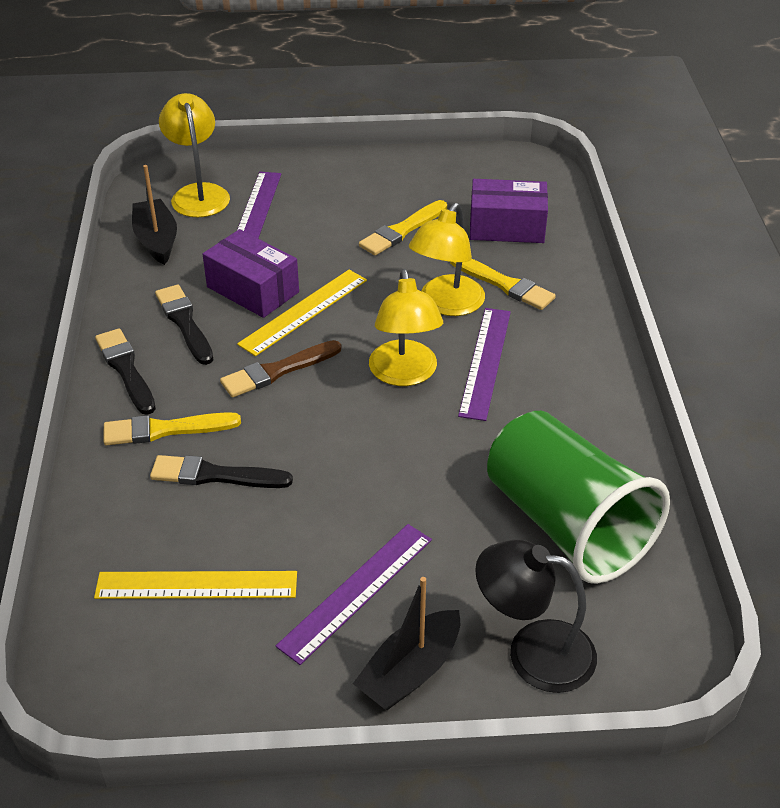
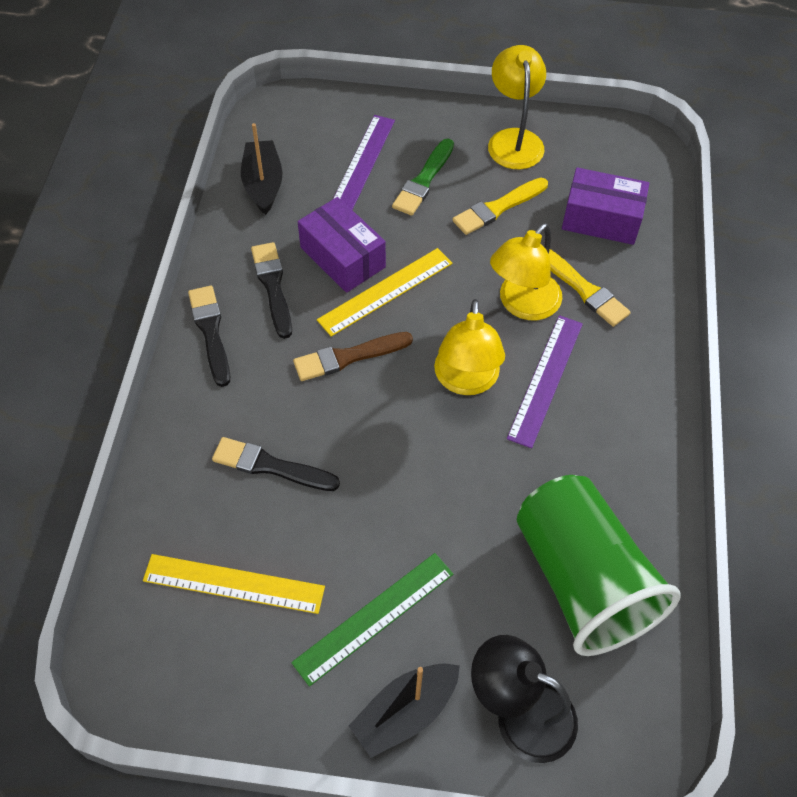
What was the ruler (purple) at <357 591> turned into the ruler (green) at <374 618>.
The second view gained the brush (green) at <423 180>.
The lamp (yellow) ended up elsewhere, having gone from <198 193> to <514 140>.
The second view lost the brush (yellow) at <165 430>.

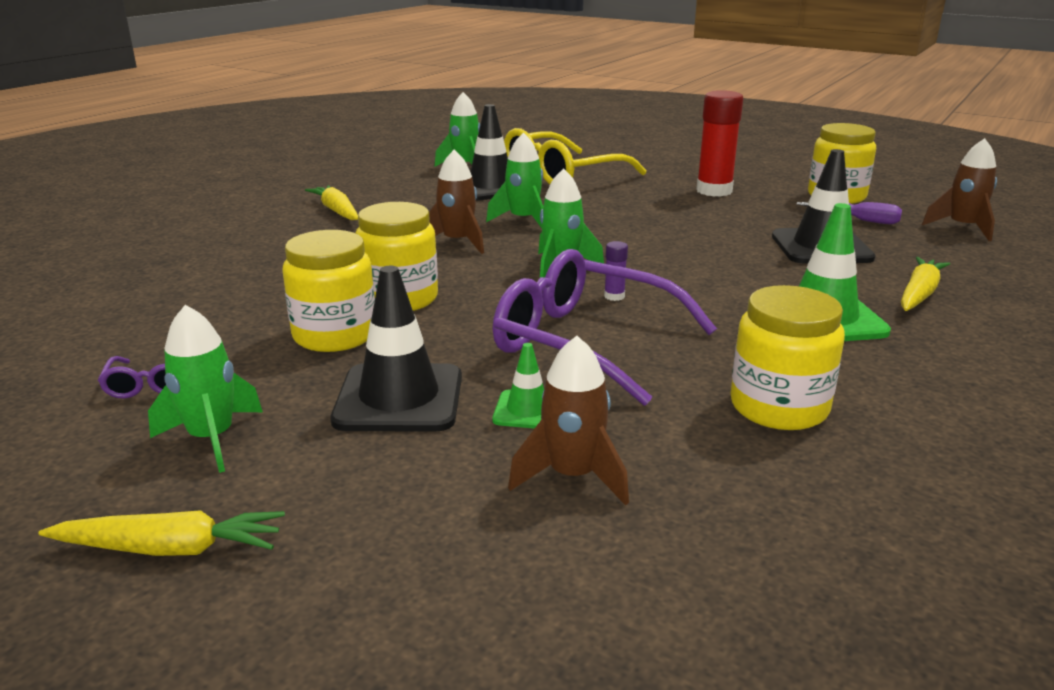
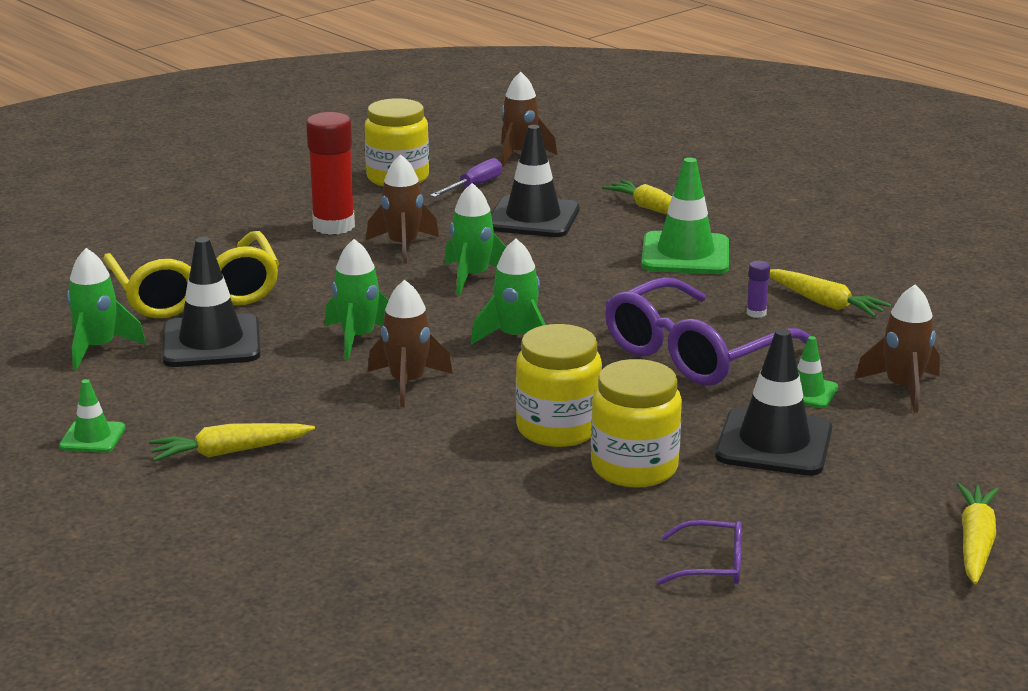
The second view gained the traffic cone (green) at <92 437>.
The second view gained the rocket (brown) at <403 246>.
The rocket (green) ended up elsewhere, having gone from <212 439> to <473 277>.
The glue stick (purple) ended up elsewhere, having gone from <614 296> to <756 313>.
Where the jar (yellow) stood at <779 407>, the carrot (yellow) came to stand at <824 303>.

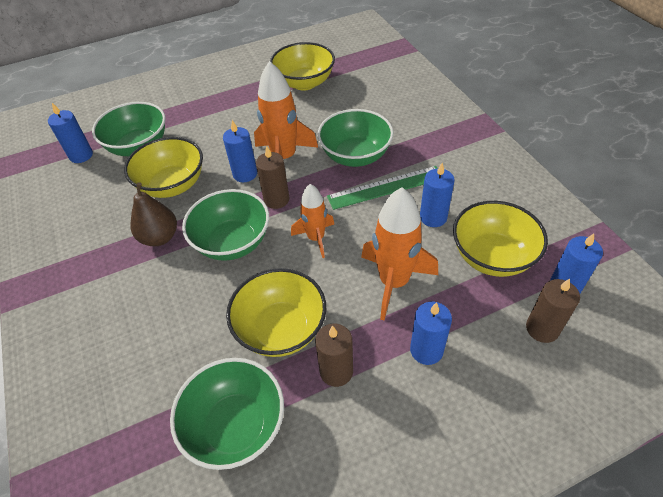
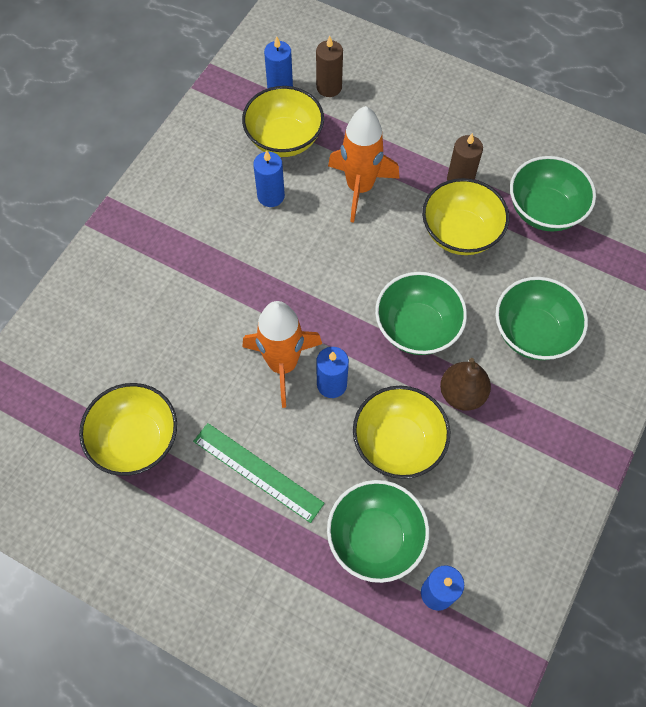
The ruler (green) ended up elsewhere, having gone from <385 187> to <257 472>.
The bowl (green) ended up elsewhere, having gone from <355 156> to <533 332>.
The second view lost the candle (brown) at <276 199>.
The second view lost the rocket (orange) at <316 238>.
The second view lost the candle (blue) at <426 350>.

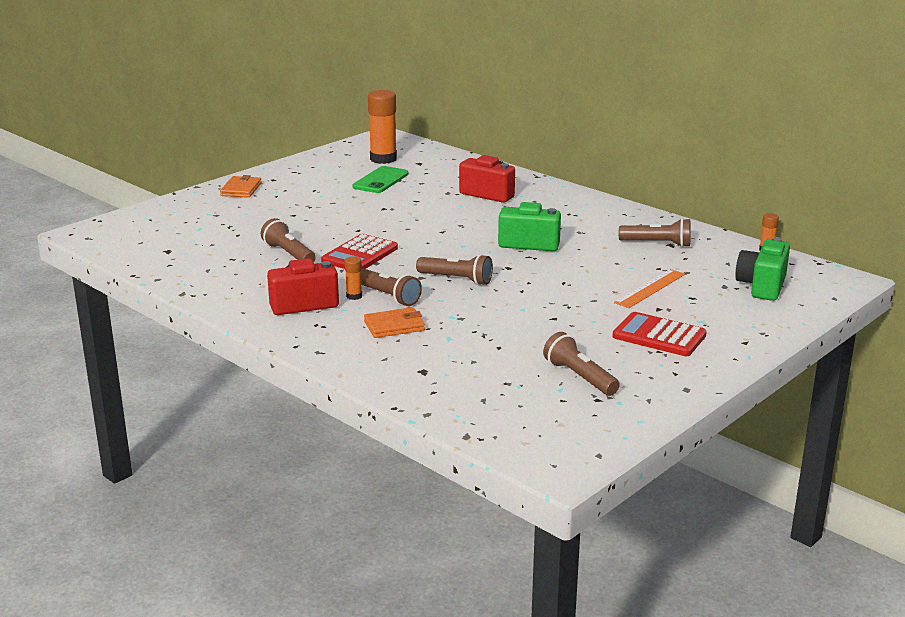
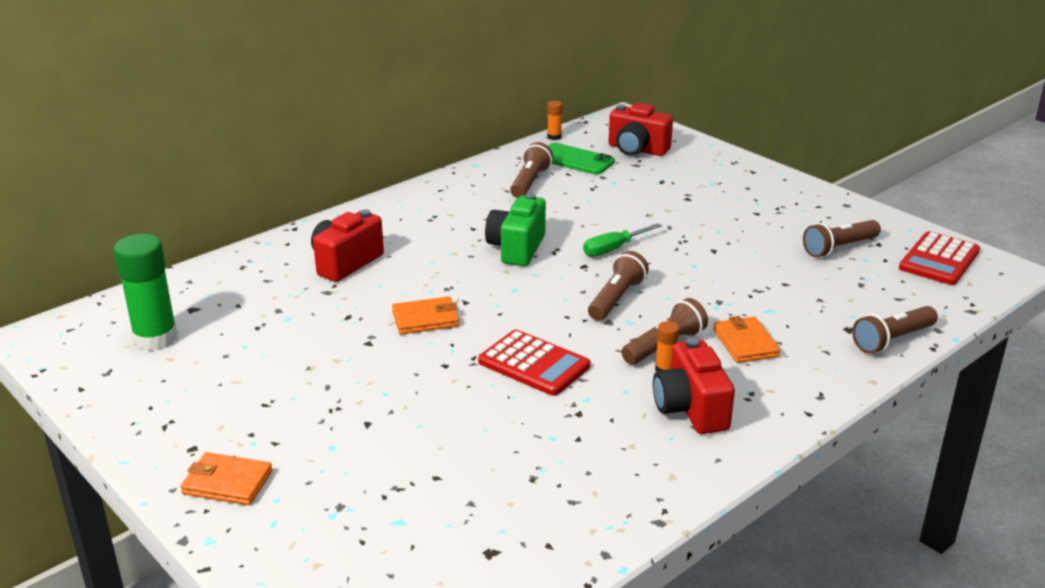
What was the glue stick (orange) at <383 159> turned into the glue stick (green) at <155 338>.
The second view gained the wallet (orange) at <425 319>.
The phone (green) ended up elsewhere, having gone from <380 180> to <574 160>.
The second view gained the screwdriver (green) at <613 249>.
What was the camera (green) at <762 286> turned into the camera (red) at <637 150>.
The flashlight (brown) ended up elsewhere, having gone from <289 254> to <892 340>.
The calculator (red) ended up elsewhere, having gone from <659 336> to <939 260>.
The second view lost the ruler (orange) at <650 288>.

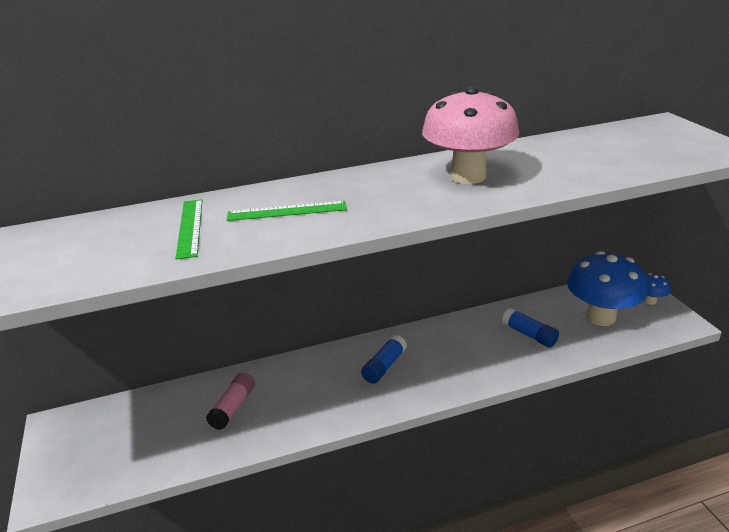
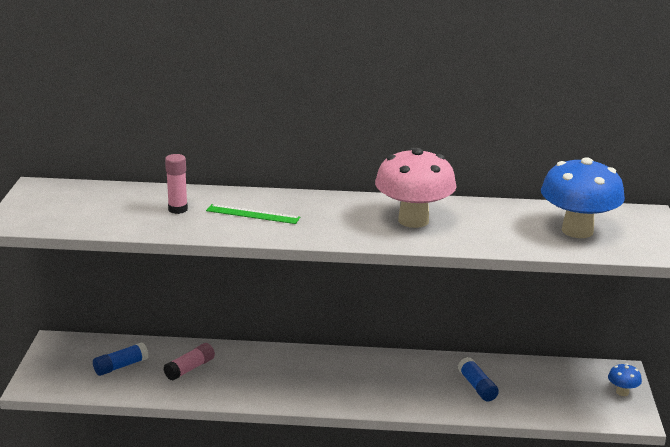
The glue stick (blue) ended up elsewhere, having gone from <384 366> to <120 366>.
Where the ruler (green) stood at <190 227>, the glue stick (pink) came to stand at <178 209>.
The mushroom (blue) ended up elsewhere, having gone from <600 317> to <577 231>.

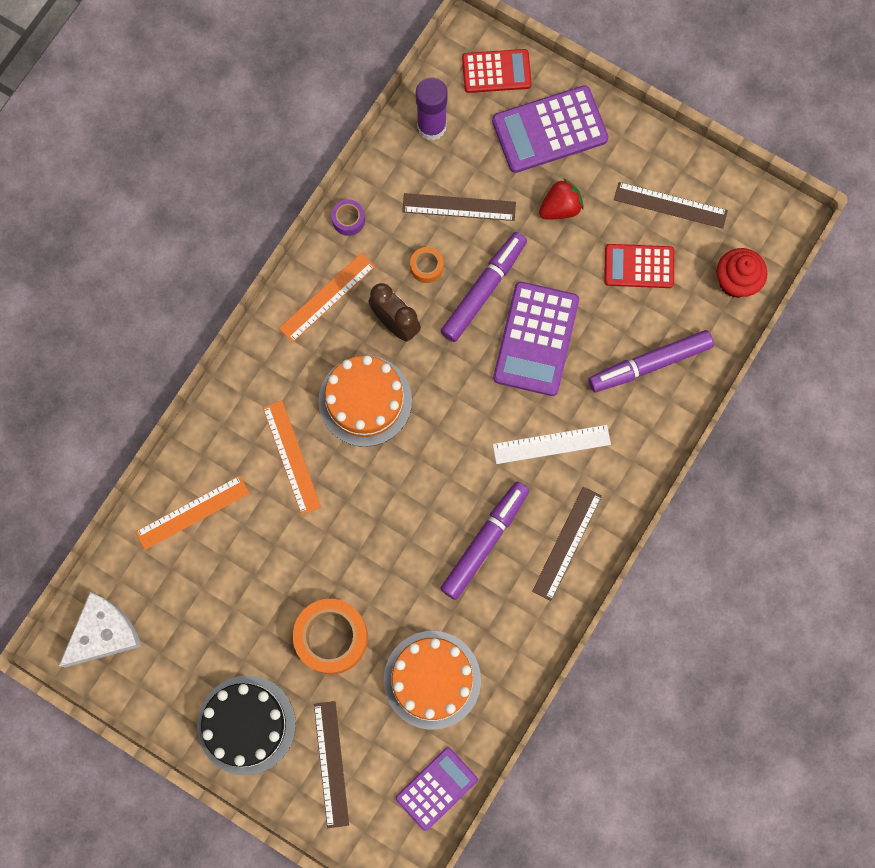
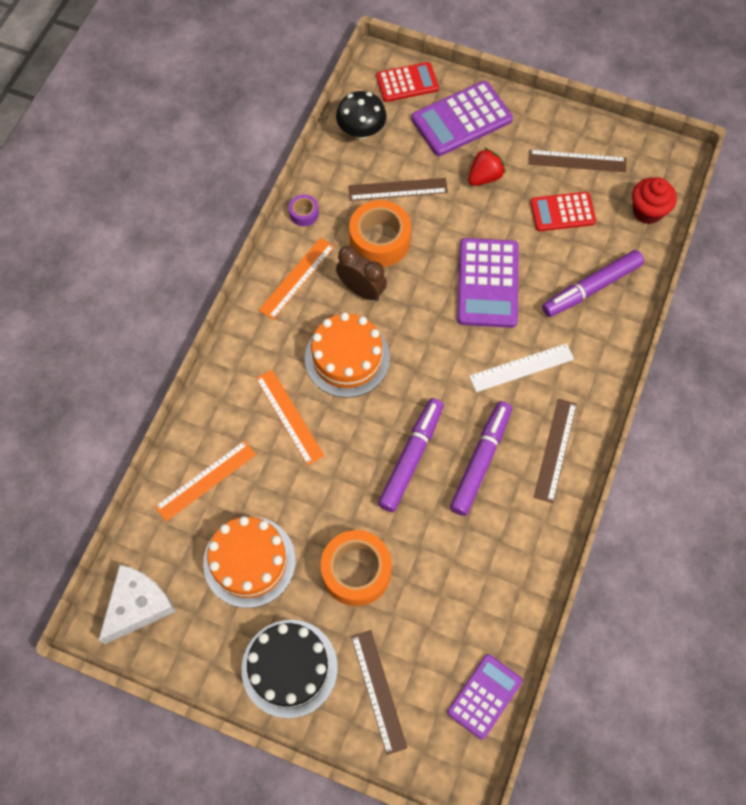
The cake (orange) ended up elsewhere, having gone from <432 679> to <249 561>.
Where the glue stick (purple) stood at <431 126>, the mushroom (black) came to stand at <361 131>.
The size of the tape (orange) at <426 267> changed by a factor of 2.07.
The marker (purple) ended up elsewhere, having gone from <484 290> to <411 457>.

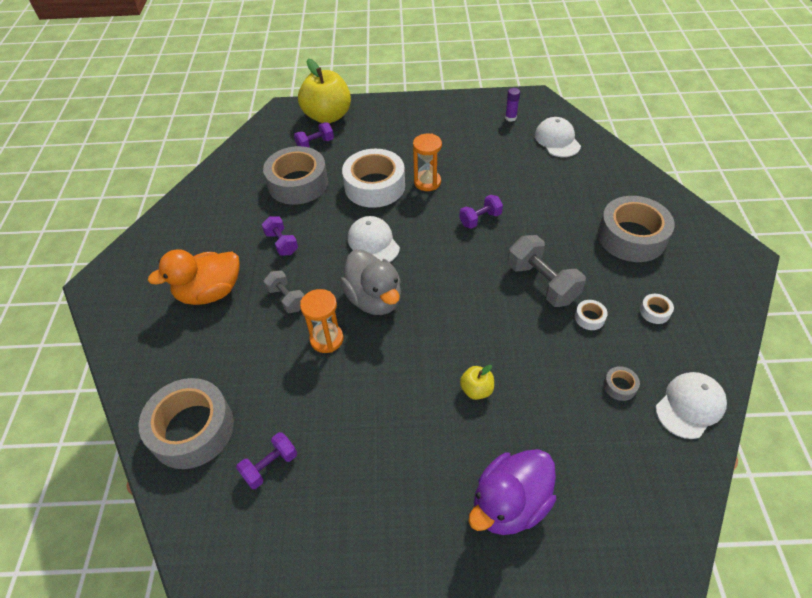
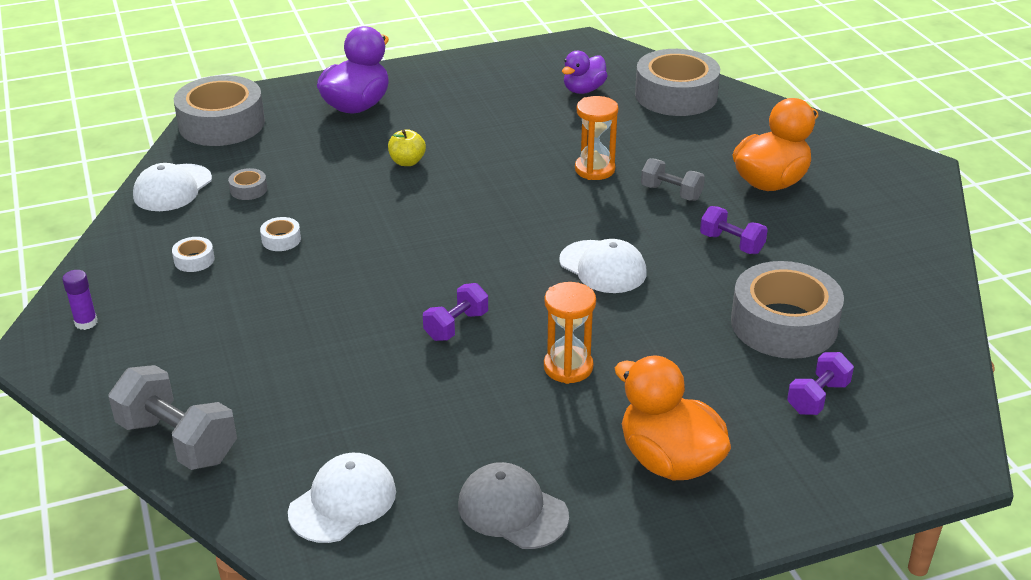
The glue stick (purple) ended up elsewhere, having gone from <510 118> to <86 322>.
The dumbbell (grey) ended up elsewhere, having gone from <542 283> to <178 441>.
The tape (grey) ended up elsewhere, having gone from <631 237> to <222 124>.
The cap (white) at <557 140> ended up facing another way, 105 degrees counterclockwise from before.
The second view gained the cap (grey) at <512 510>.
Where the dumbbell (purple) stood at <270 466>, the duck (purple) came to stand at <583 90>.
The second view gained the duck (orange) at <669 461>.
The second view lost the apple (yellow) at <327 116>.
The second view lost the duck (grey) at <374 299>.
The second view lost the tape (white) at <374 186>.

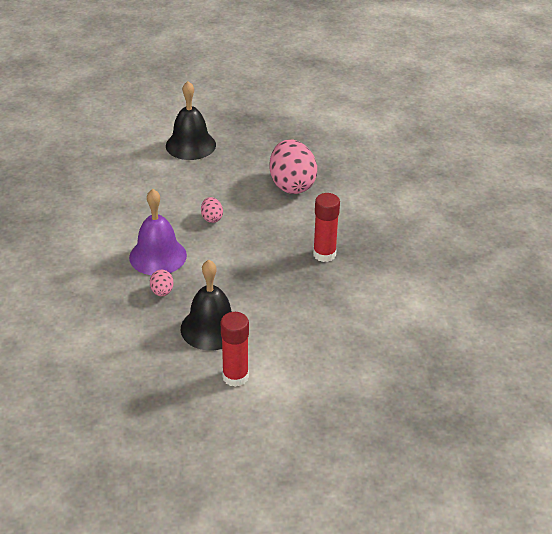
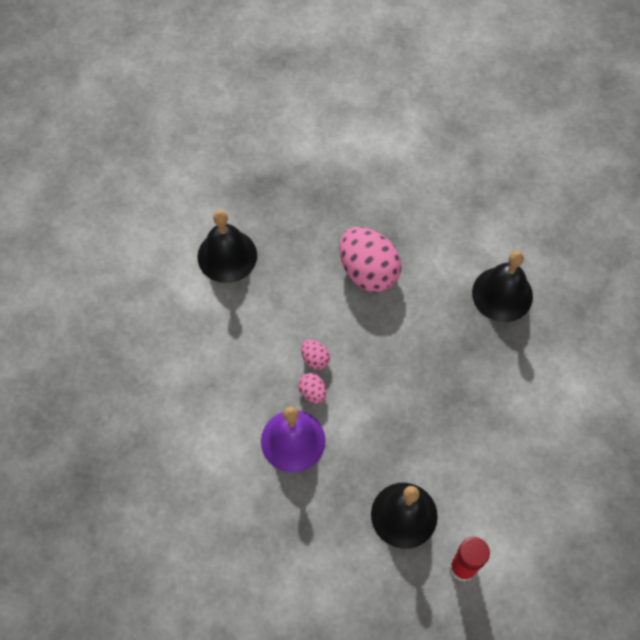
The egg (pink) ended up elsewhere, having gone from <162 292> to <312 392>.
The second view gained the bell (black) at <502 294>.
The second view lost the glue stick (red) at <324 254>.

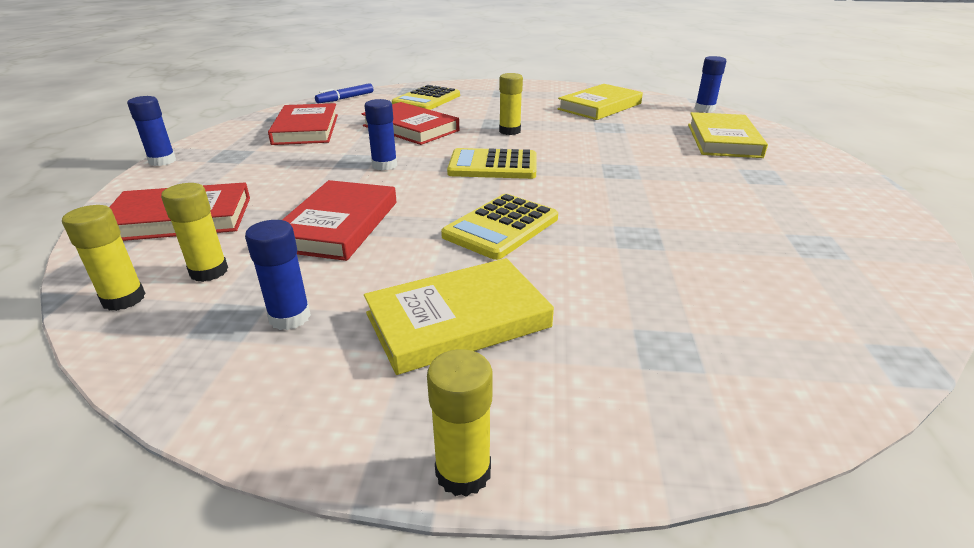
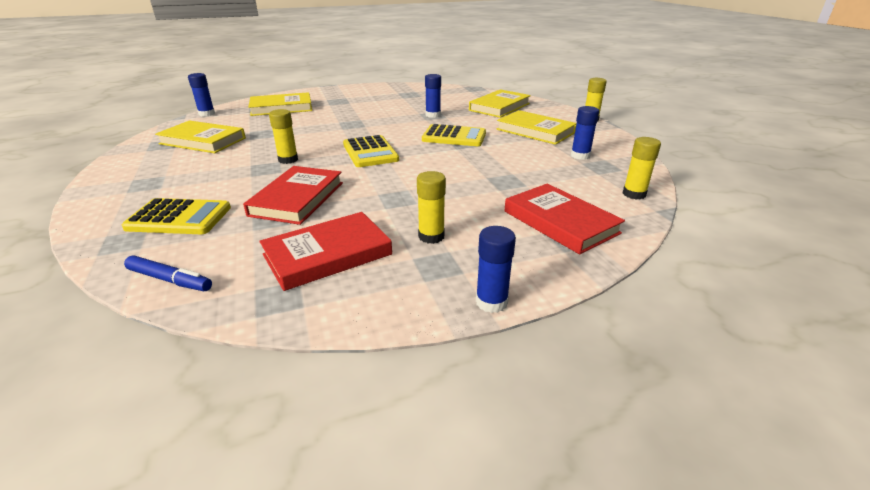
The glue stick (yellow) ended up elsewhere, having gone from <209 272> to <431 236>.
The glue stick (blue) ended up elsewhere, having gone from <384 165> to <433 115>.
The second view gained the book (yellow) at <499 107>.
The second view lost the book (red) at <338 225>.

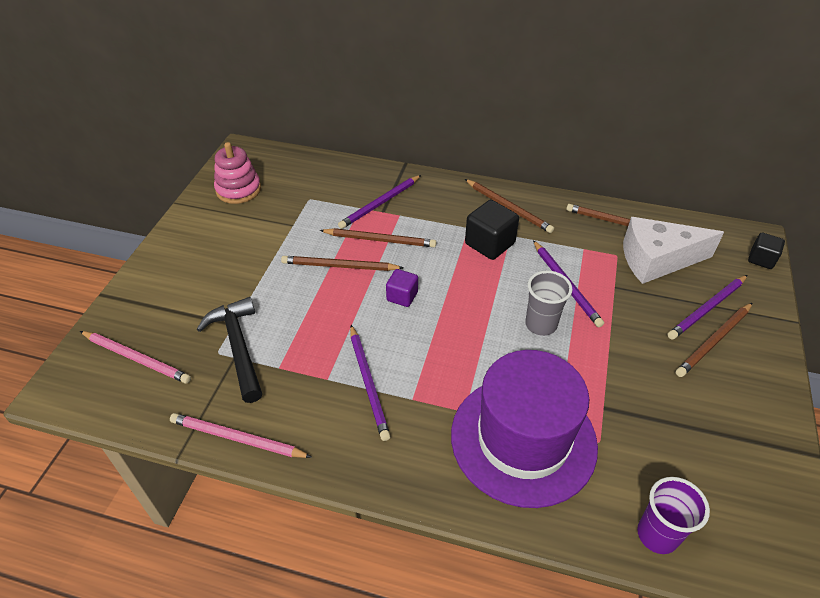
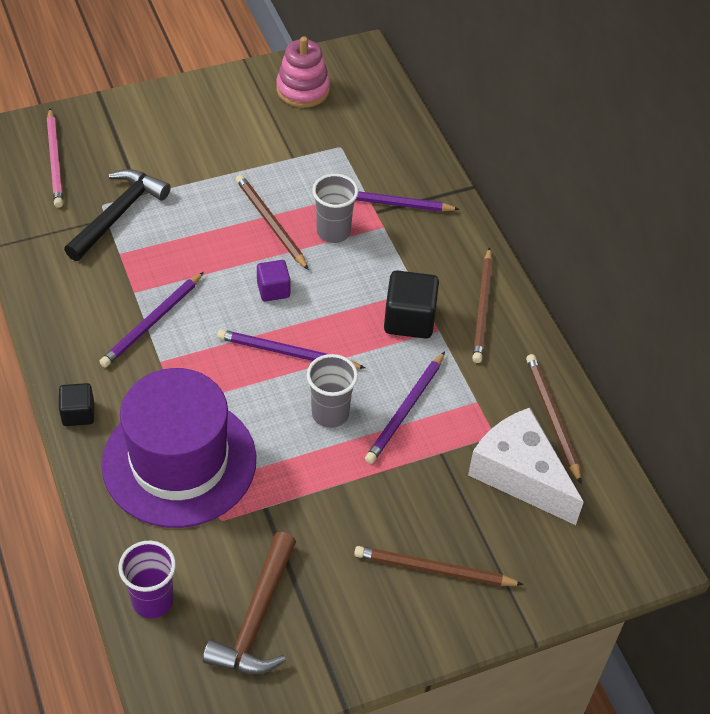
The cube (black) ended up elsewhere, having gone from <761 259> to <78 413>.
The second view gained the hammer (brown) at <256 618>.
The pencil (purple) ended up elsewhere, having gone from <707 308> to <288 353>.
Where the pencil (brown) stood at <379 240>, the cup (grey) came to stand at <333 232>.
The second view lost the pencil (pink) at <238 438>.

